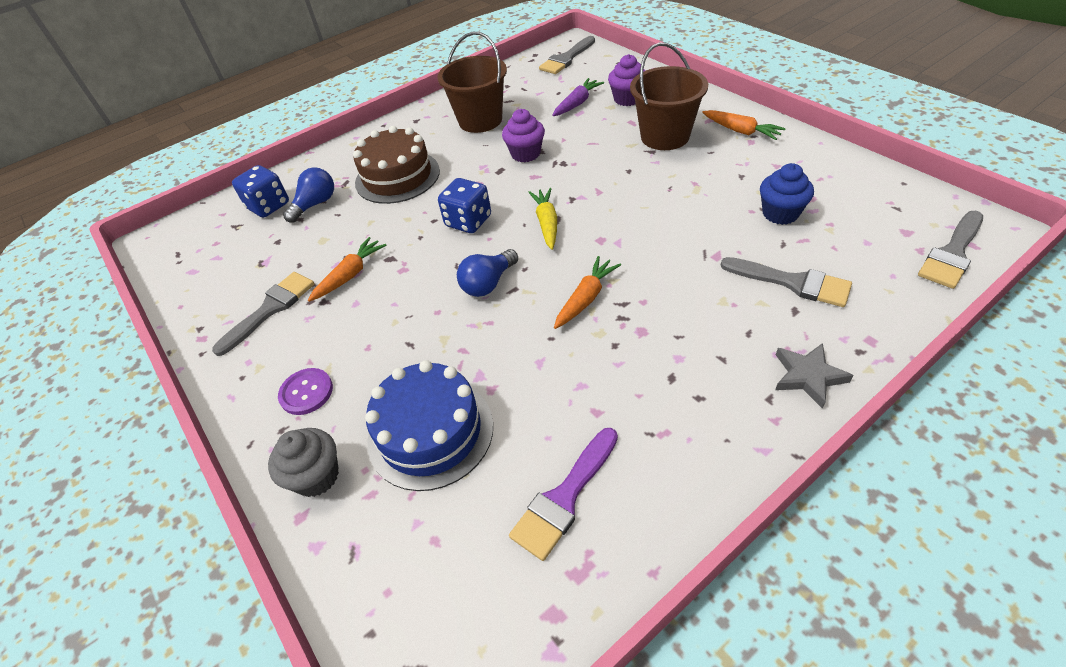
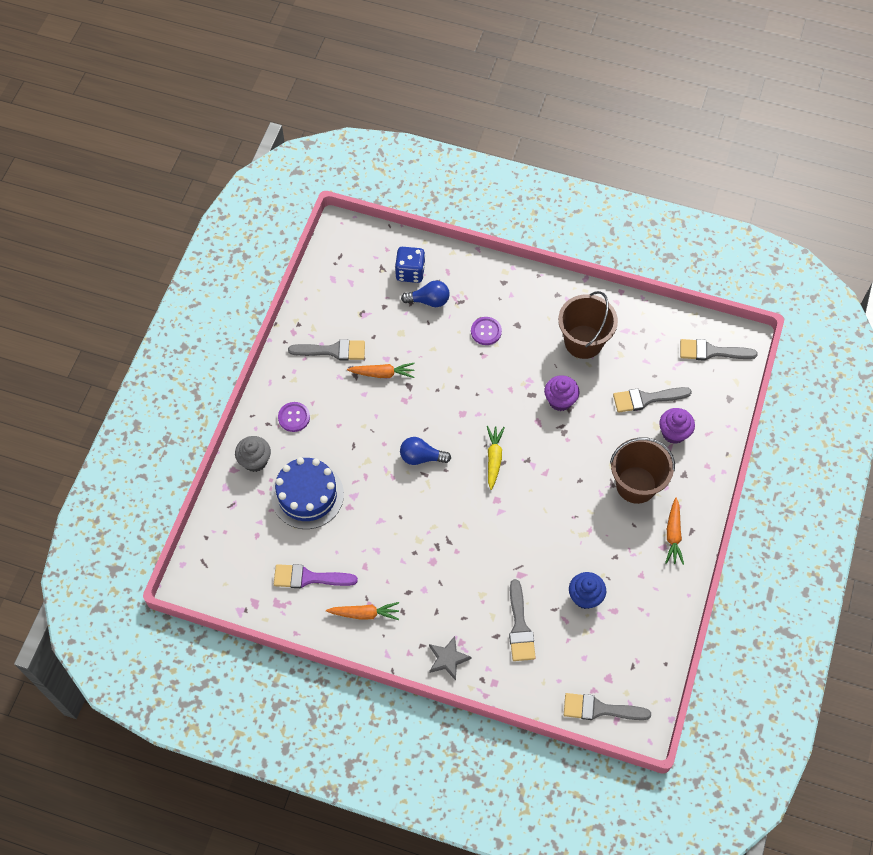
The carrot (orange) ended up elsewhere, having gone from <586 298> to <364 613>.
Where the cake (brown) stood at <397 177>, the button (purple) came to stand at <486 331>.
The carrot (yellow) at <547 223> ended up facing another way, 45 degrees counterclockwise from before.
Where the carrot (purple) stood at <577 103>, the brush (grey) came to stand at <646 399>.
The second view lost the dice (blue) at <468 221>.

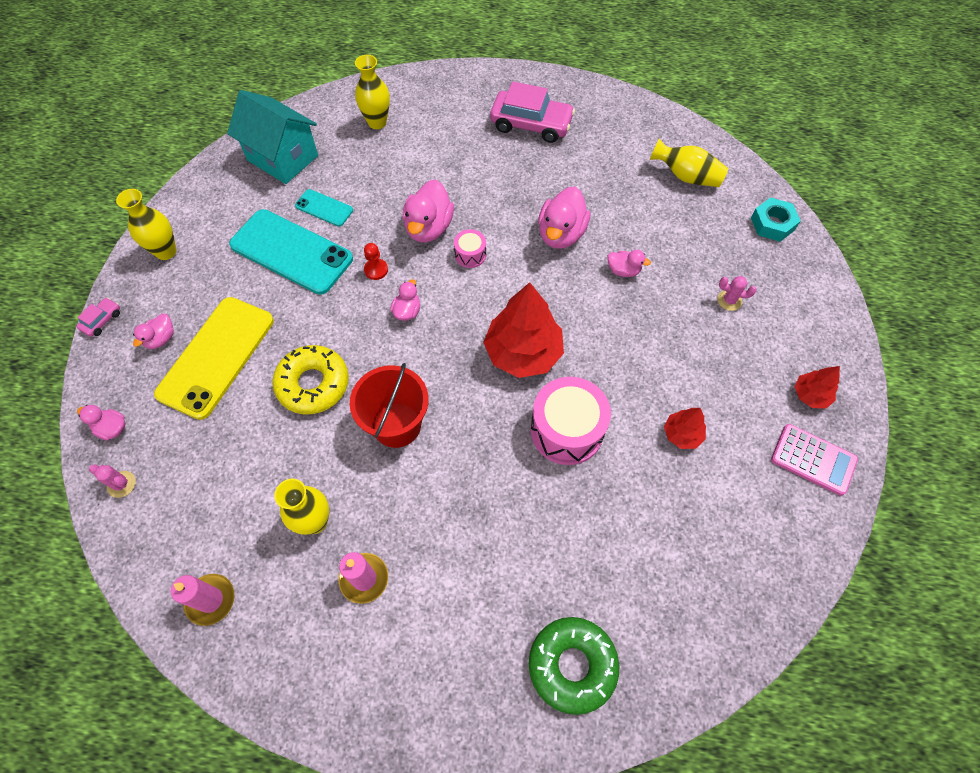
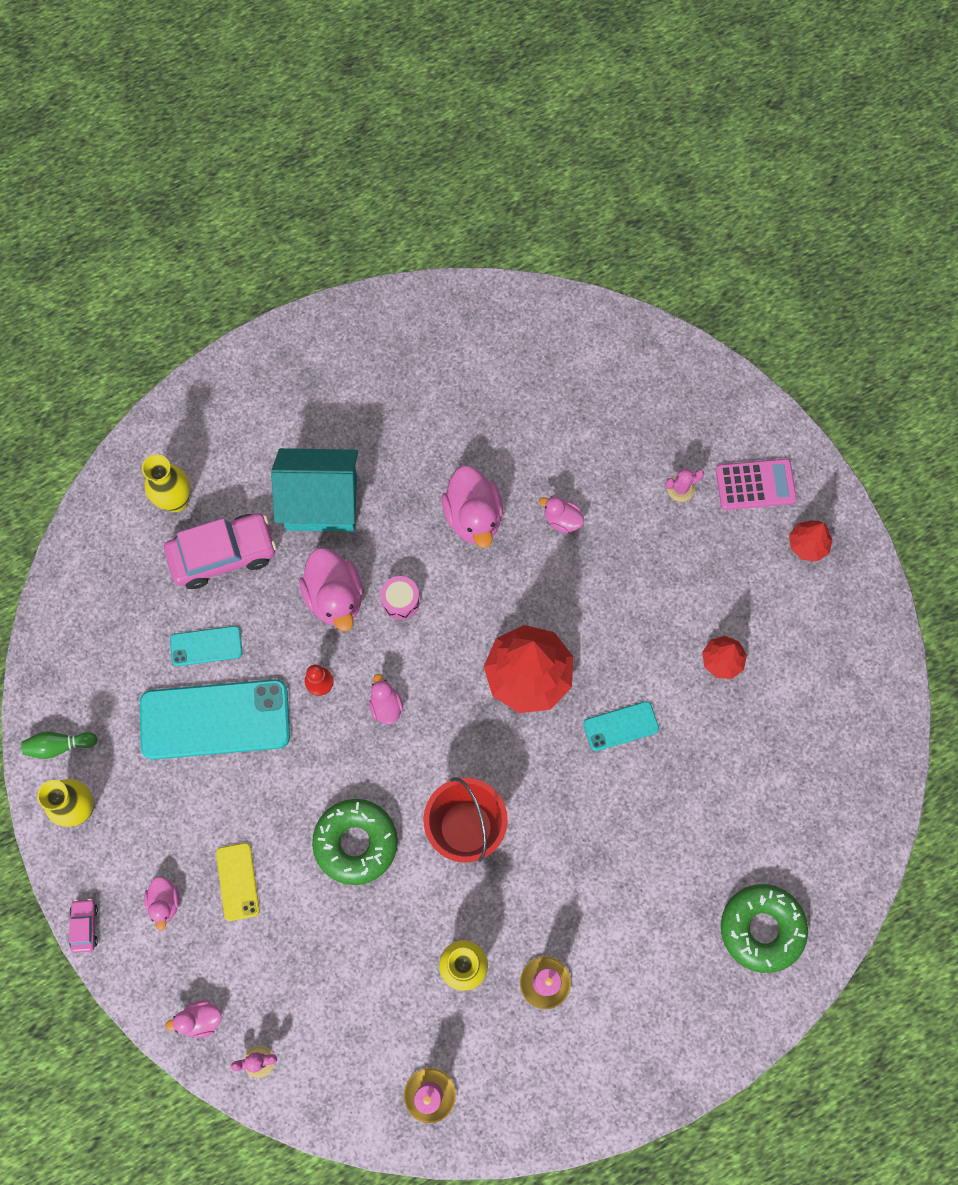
The second view gained the bowling pin (green) at <59 746>.
The car (pink) ended up elsewhere, having gone from <531 124> to <223 554>.
The size of the phone (yellow) at <216 357> changed by a factor of 0.48.
The house (turquoise) ended up elsewhere, having gone from <283 158> to <321 502>.
What was the donut (yellow) at <313 384> turned into the donut (green) at <356 843>.
The duck (pink) at <623 270> ended up facing another way, 135 degrees counterclockwise from before.
Where the drum (pink) stood at <566 430>, the phone (turquoise) came to stand at <621 726>.
The calculator (pink) ended up elsewhere, having gone from <813 459> to <755 485>.
The second view lost the vase (yellow) at <686 176>.
The second view lost the nut (turquoise) at <772 224>.

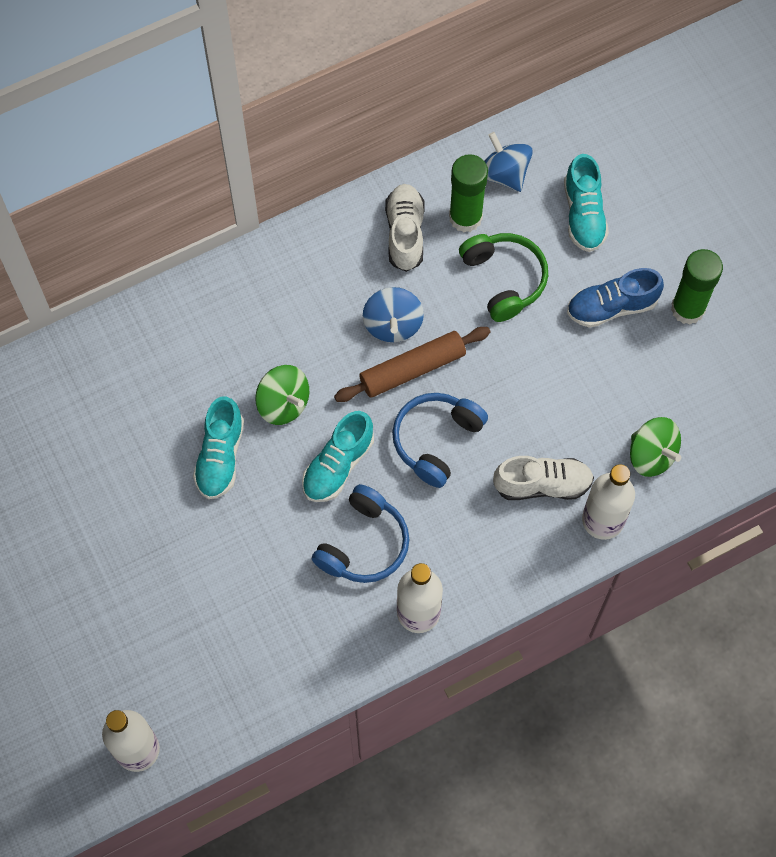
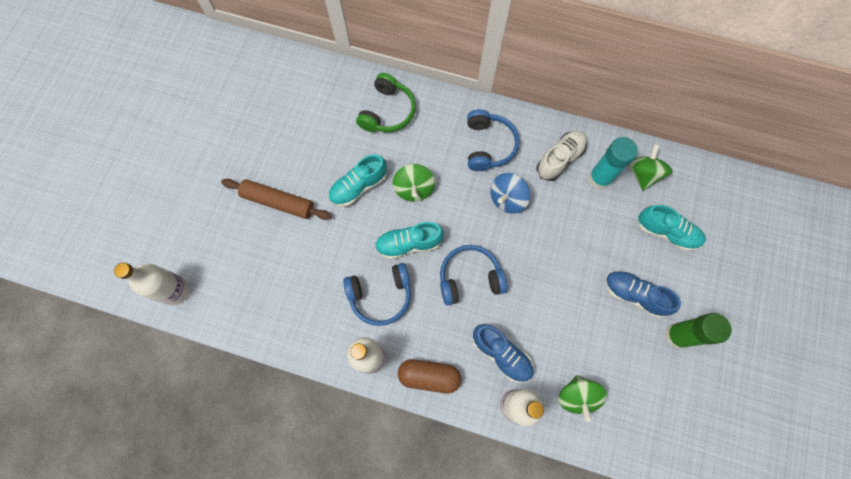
The rolling pin (brown) ended up elsewhere, having gone from <412 369> to <278 202>.
The headphones (green) ended up elsewhere, having gone from <503 279> to <387 111>.
The second view gained the capsule (brown) at <429 376>.
The second view gained the headphones (blue) at <488 145>.
What was the shoe (white) at <542 484> turned into the shoe (blue) at <501 354>.
What was the glue stick (green) at <465 217> turned into the glue stick (turquoise) at <599 178>.
What was the spinning top (blue) at <504 174> turned into the spinning top (green) at <643 174>.
The shoe (turquoise) at <583 214> ended up facing another way, 105 degrees counterclockwise from before.

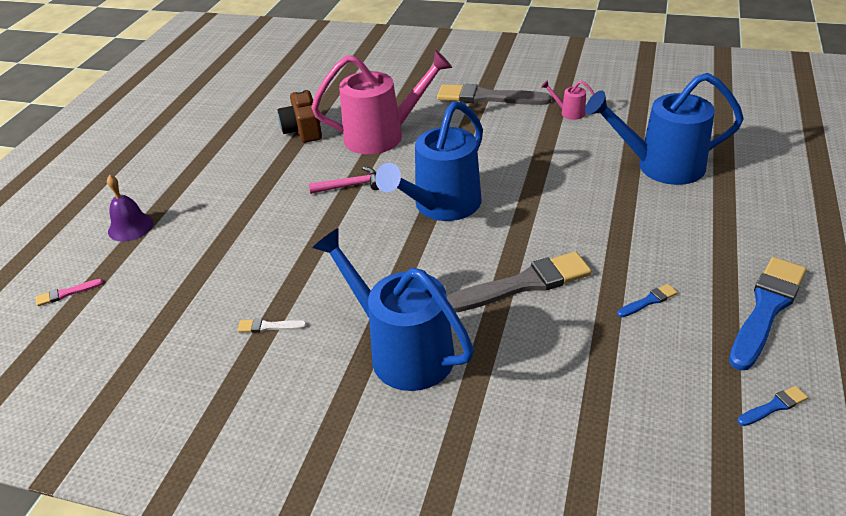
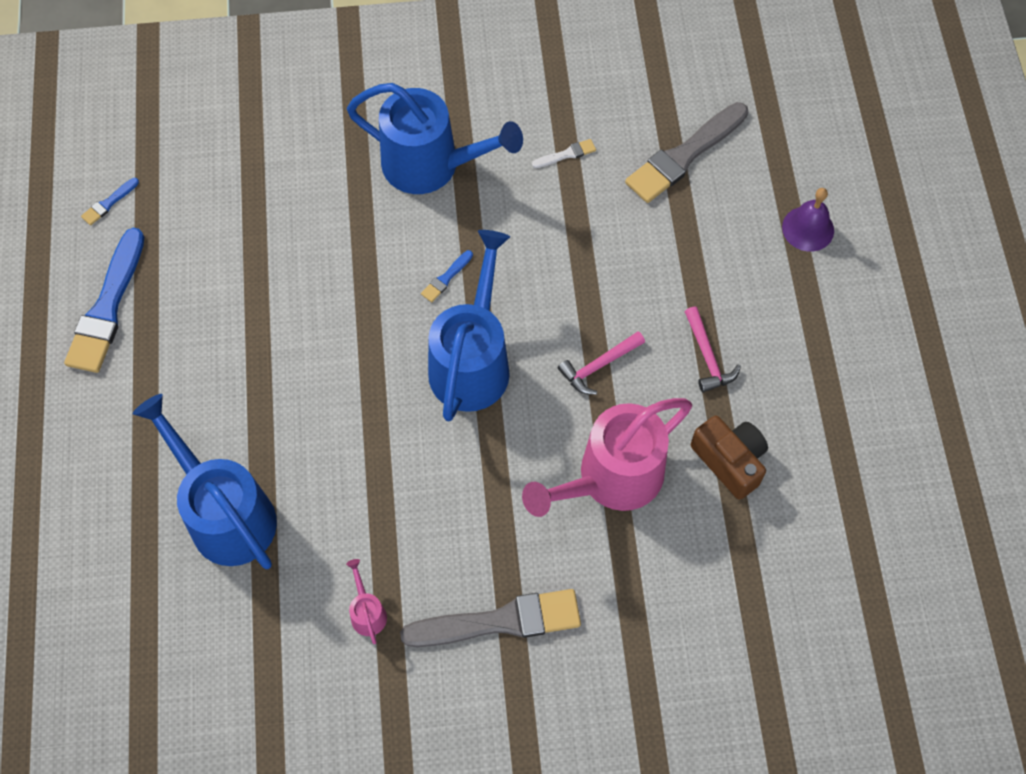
The watering can (blue) at <660 166> ended up facing another way, 105 degrees counterclockwise from before.
The watering can (pink) at <569 112> ended up facing another way, 105 degrees counterclockwise from before.
The brush (blue) ended up elsewhere, having gone from <648 301> to <446 278>.
The brush (grey) ended up elsewhere, having gone from <522 284> to <684 155>.
The second view gained the hammer (pink) at <707 356>.
The second view lost the brush (pink) at <66 293>.

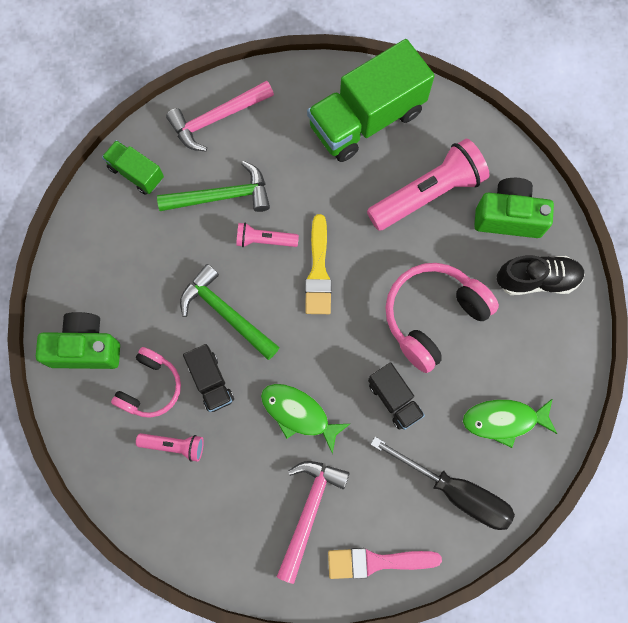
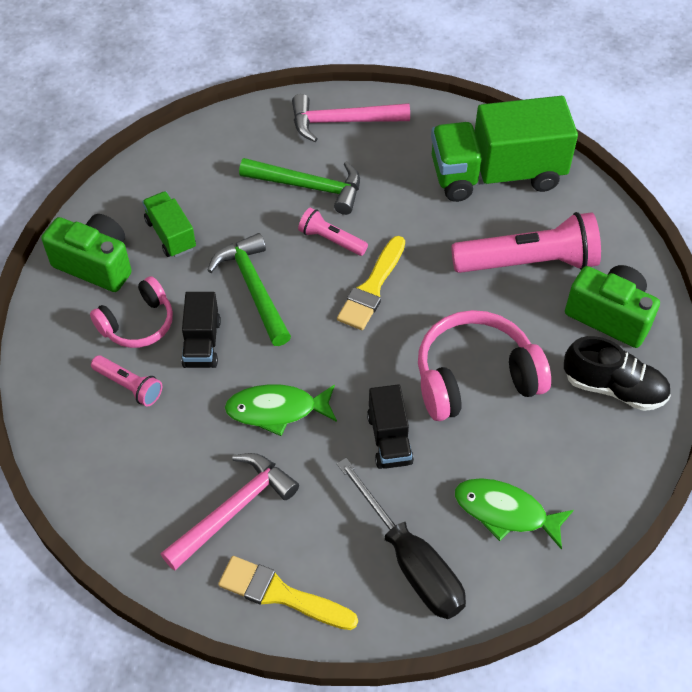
The truck (green) ended up elsewhere, having gone from <136 173> to <171 234>.
What was the brush (pink) at <376 562> turned into the brush (yellow) at <281 594>.
The fish (green) at <298 413> ended up facing another way, 60 degrees counterclockwise from before.

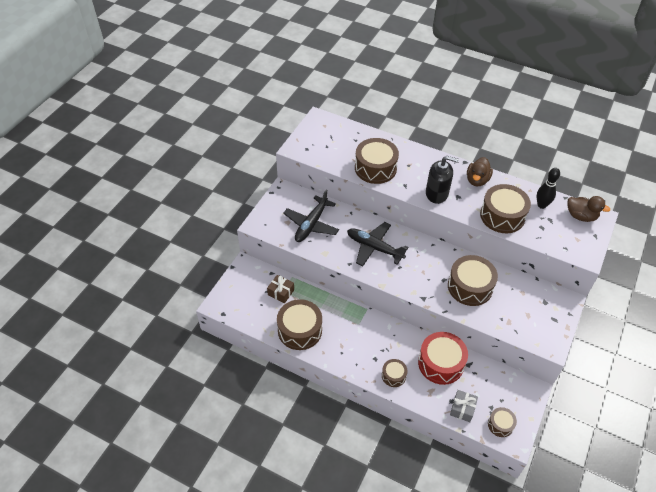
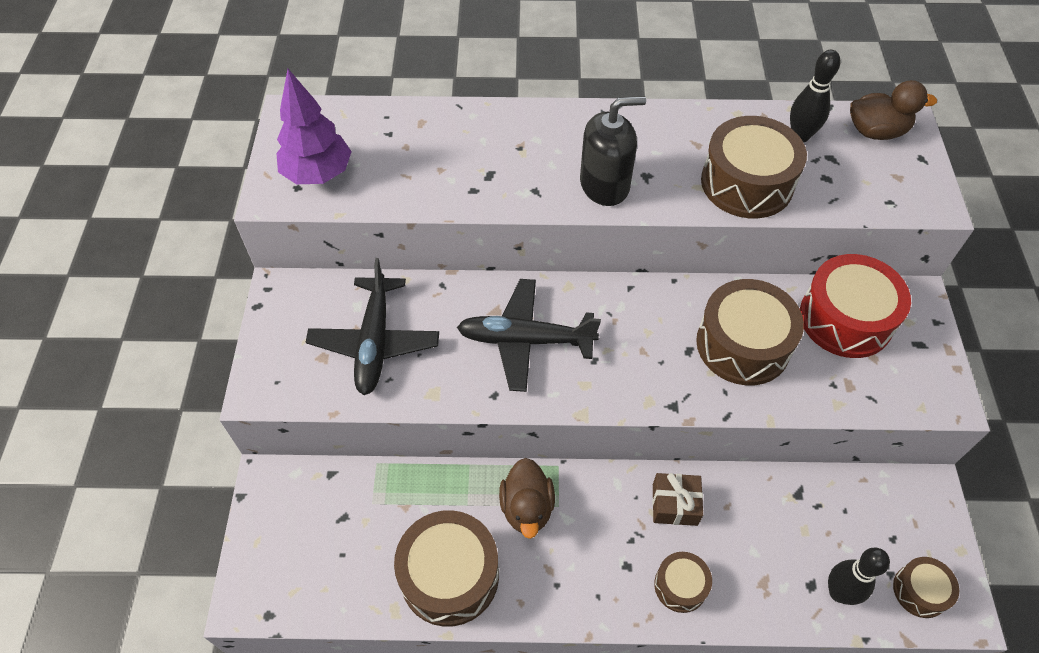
The second view gained the tree (purple) at <318 174>.
The duck (brown) ended up elsewhere, having gone from <477 180> to <527 508>.
The gift (brown) ended up elsewhere, having gone from <281 292> to <675 504>.
The drum (red) ended up elsewhere, having gone from <441 363> to <845 318>.
Where the gift (grey) stood at <462 409>, the bowling pin (black) came to stand at <839 592>.
The second view lost the drum (brown) at <375 168>.

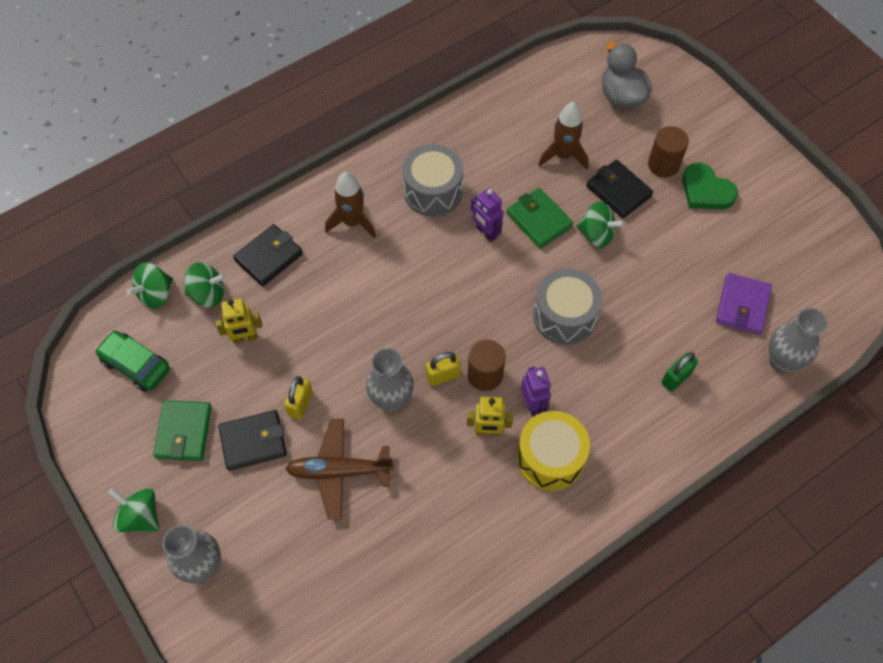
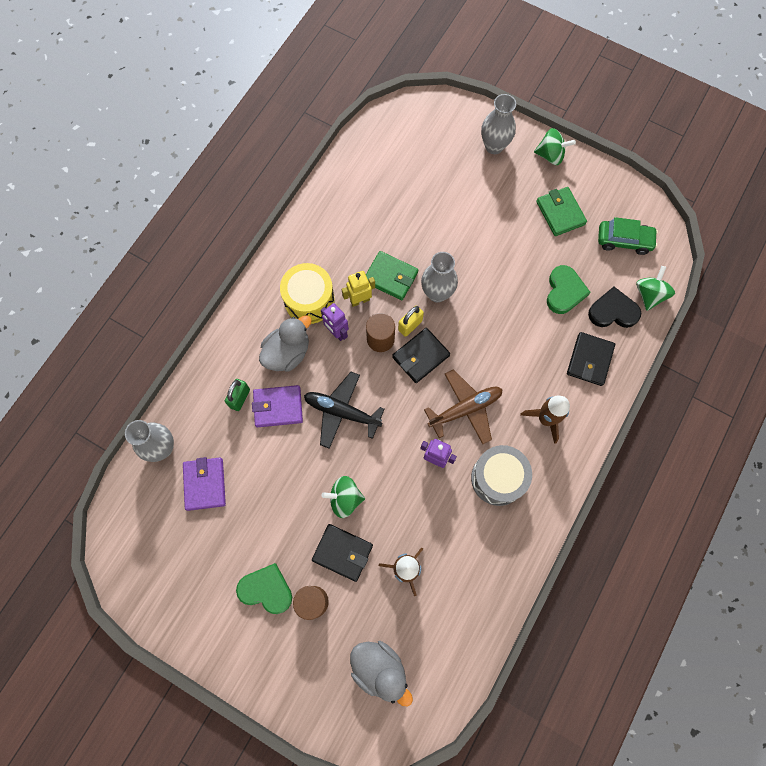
The second view gained the wallet (purple) at <278 407>.
The second view gained the duck (grey) at <287 353>.
Where the drum (grey) stood at <564 316>, the plane (black) came to stand at <342 412>.
The wallet (green) ended up elsewhere, having gone from <539 220> to <391 277>.
The wallet (black) ended up elsewhere, having gone from <253 441> to <420 356>.
The plane (brown) ended up elsewhere, having gone from <339 471> to <465 409>.
Where the robot (yellow) stood at <245 338>, the heart (green) came to stand at <564 291>.
Where the spinning top (green) stood at <208 294>, the heart (black) came to stand at <613 311>.
The second view lost the padlock (yellow) at <300 404>.

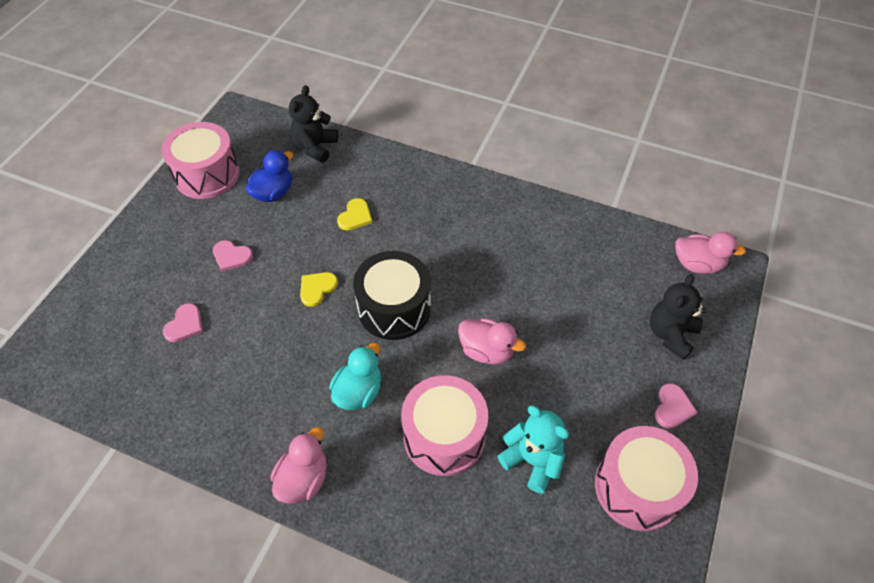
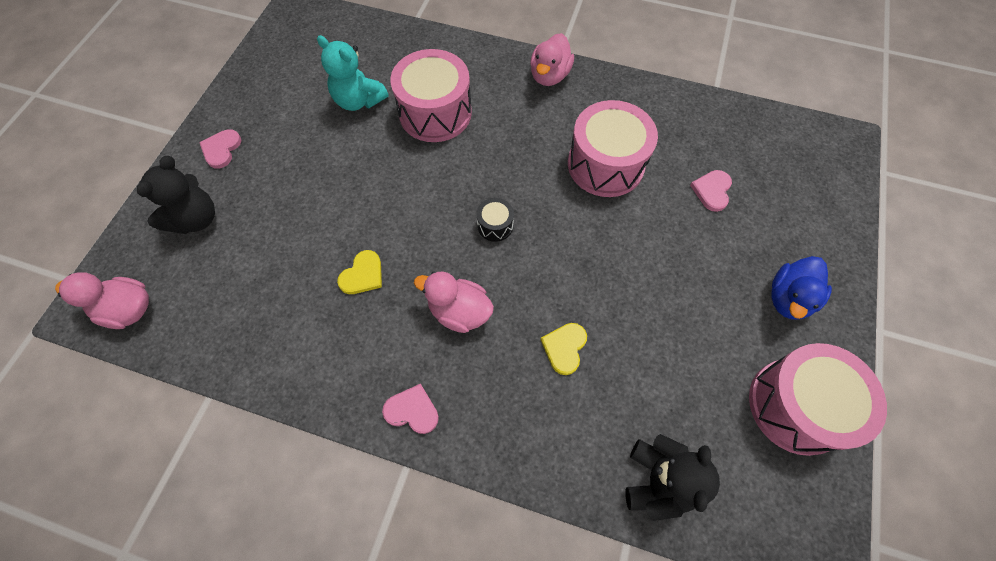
The heart (yellow) ended up elsewhere, having gone from <317 289> to <363 275>.
The heart (pink) ended up elsewhere, having gone from <231 256> to <412 410>.
The duck (pink) ended up elsewhere, having gone from <487 351> to <459 311>.
The size of the drum (black) at <394 308> changed by a factor of 0.45.
The drum (pink) ended up elsewhere, having gone from <637 487> to <605 164>.
The duck (blue) ended up elsewhere, having gone from <273 193> to <788 298>.
The second view lost the duck (turquoise) at <358 392>.

